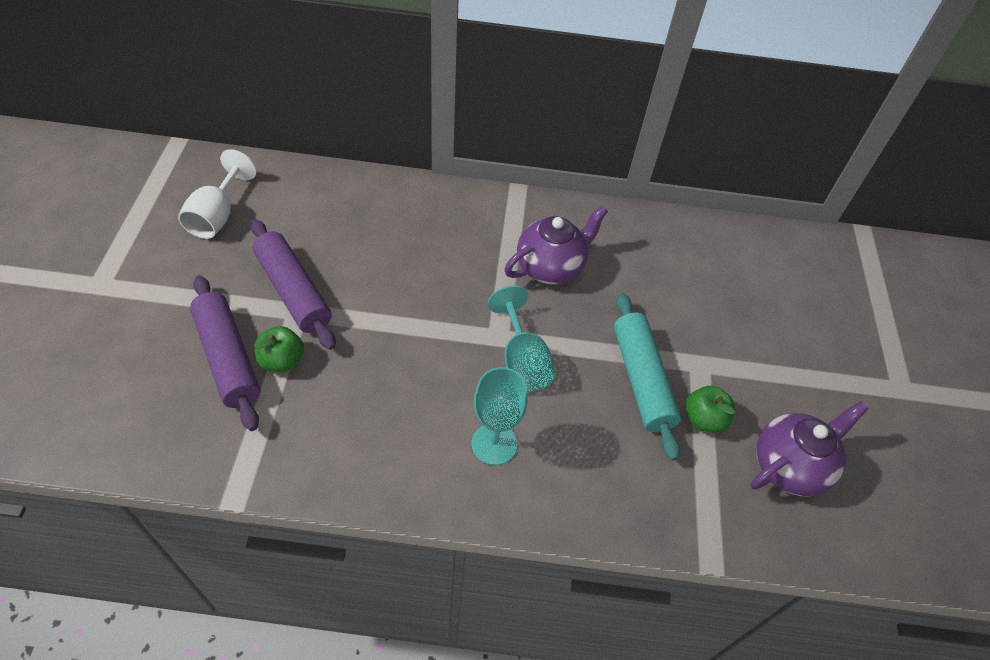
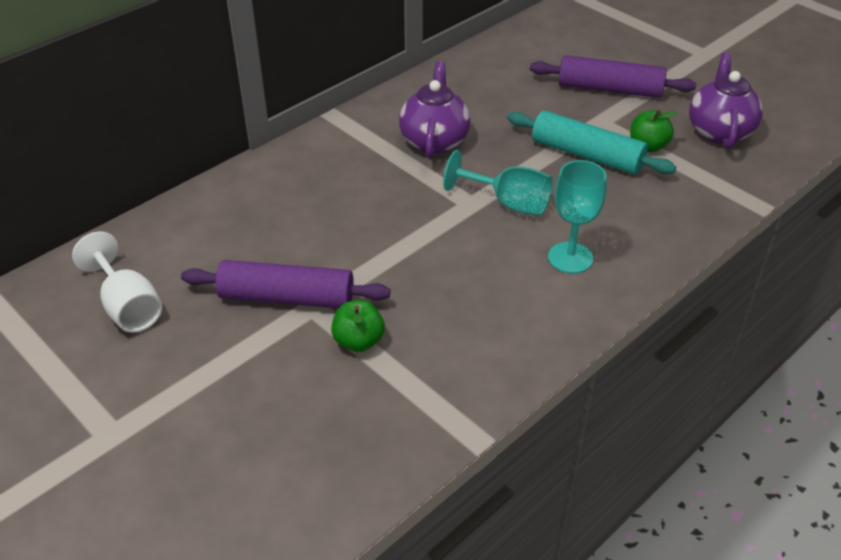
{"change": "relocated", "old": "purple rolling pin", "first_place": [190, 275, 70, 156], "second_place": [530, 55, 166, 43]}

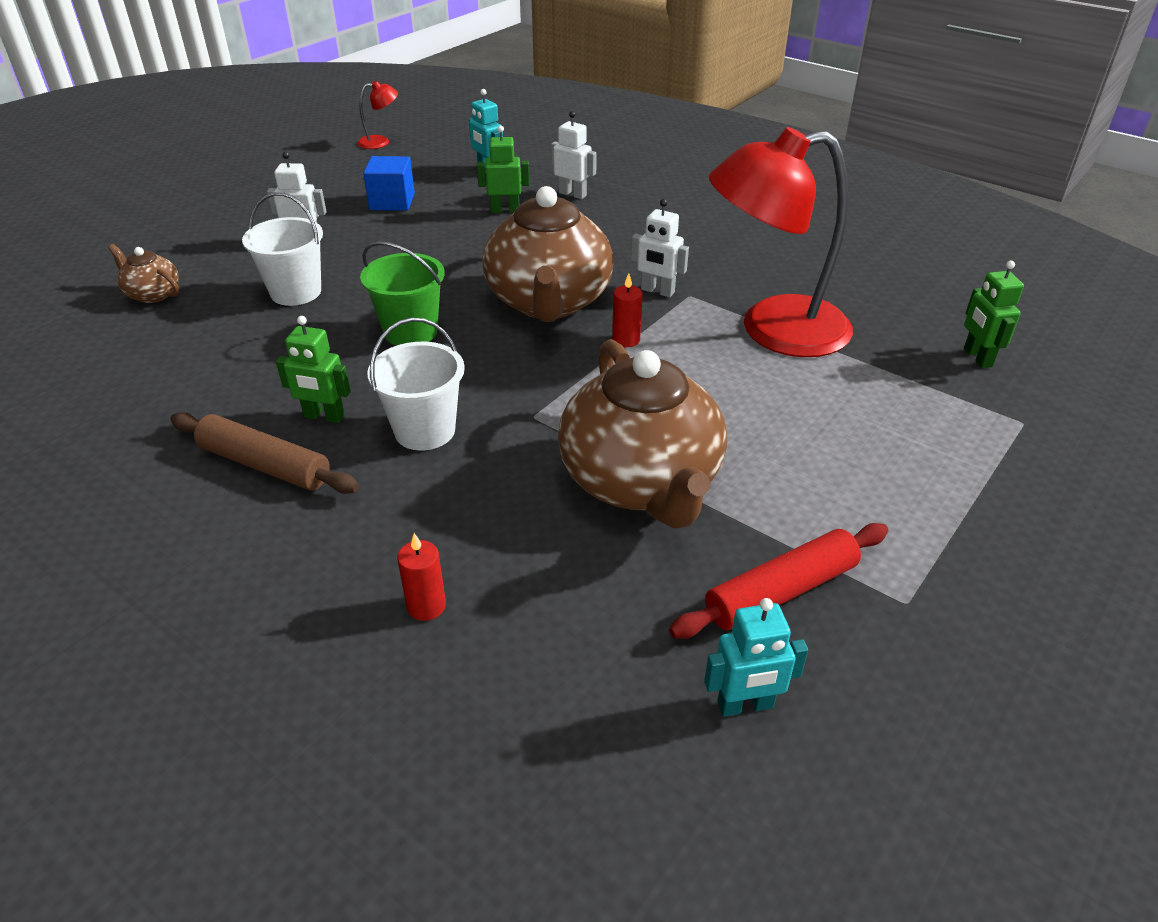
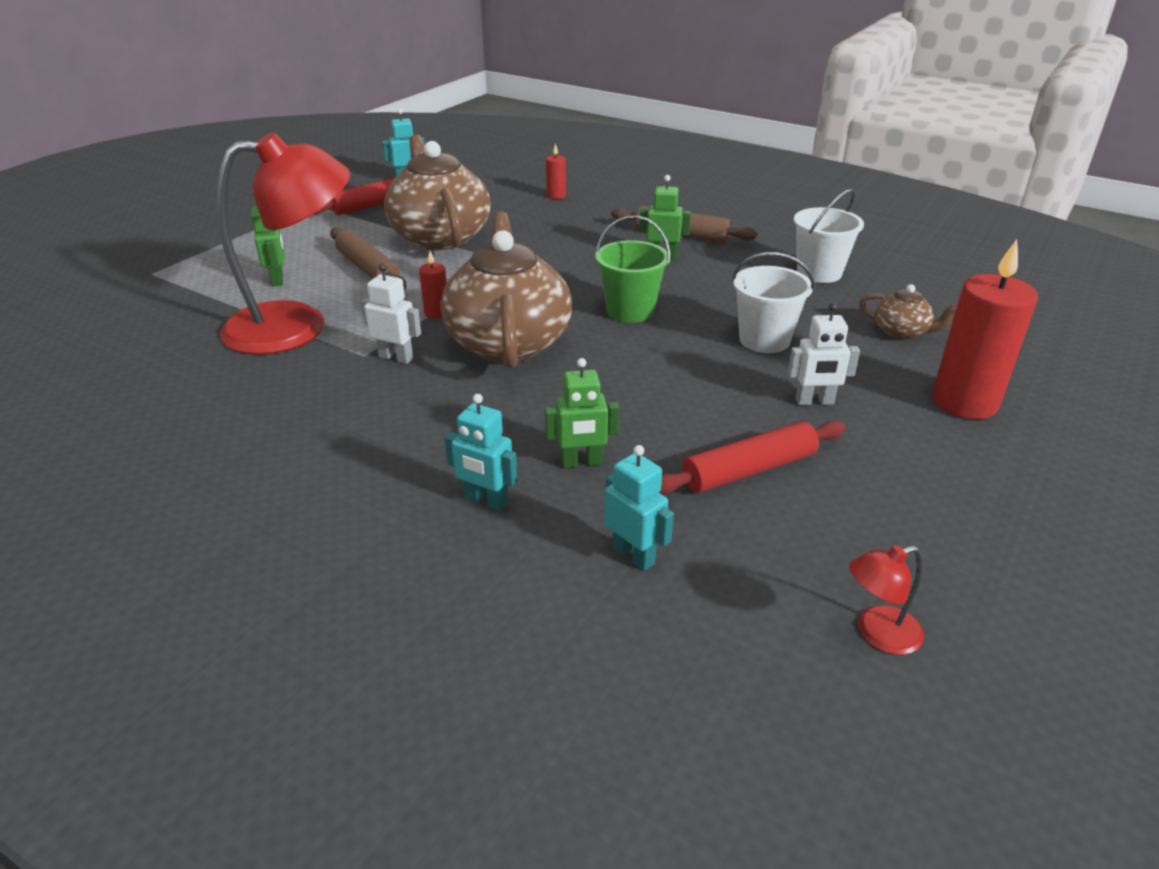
{"change": "relocated", "old": "green robot", "first_place": [964, 261, 60, 107], "second_place": [251, 206, 34, 81]}
{"change": "appeared", "new": "brown rolling pin", "second_place": [330, 227, 77, 63]}
{"change": "colour", "old": "white robot", "new": "turquoise robot", "first_place": [551, 111, 46, 88], "second_place": [444, 394, 74, 117]}
{"change": "exchanged", "old": "blue cube", "new": "red rolling pin", "first_place": [363, 156, 52, 55], "second_place": [659, 421, 187, 74]}
{"change": "relocated", "old": "white bucket", "first_place": [367, 318, 98, 133], "second_place": [794, 189, 70, 94]}
{"change": "appeared", "new": "red candle", "second_place": [932, 239, 106, 180]}

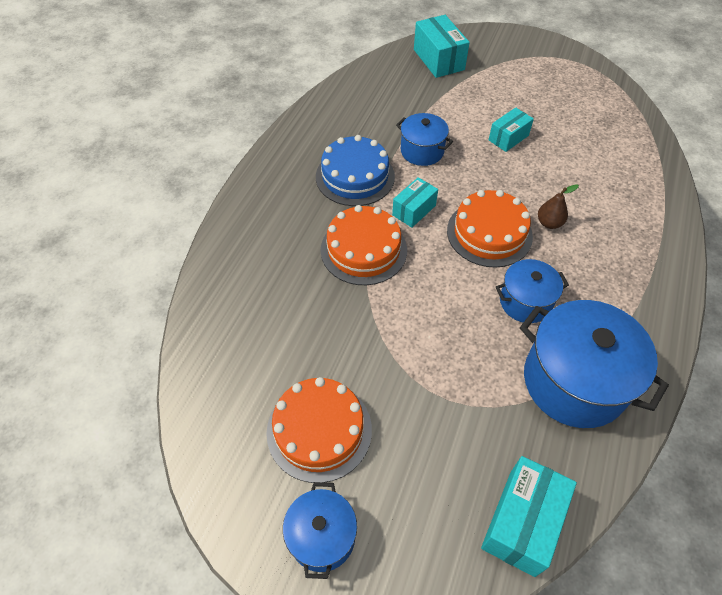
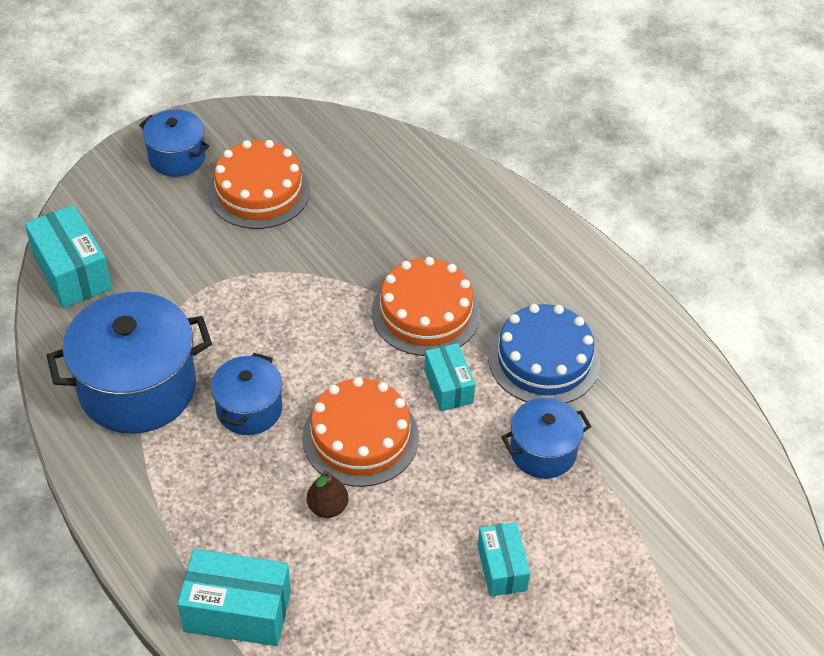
{"change": "relocated", "old": "turquoise box", "first_place": [414, 15, 56, 63], "second_place": [177, 549, 114, 97]}

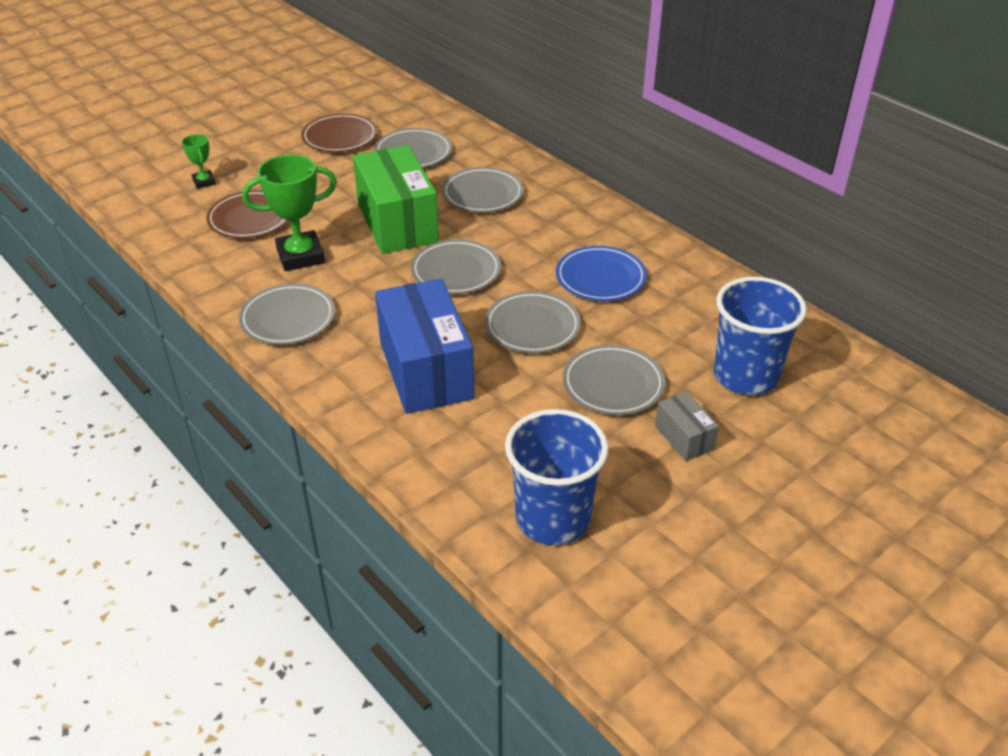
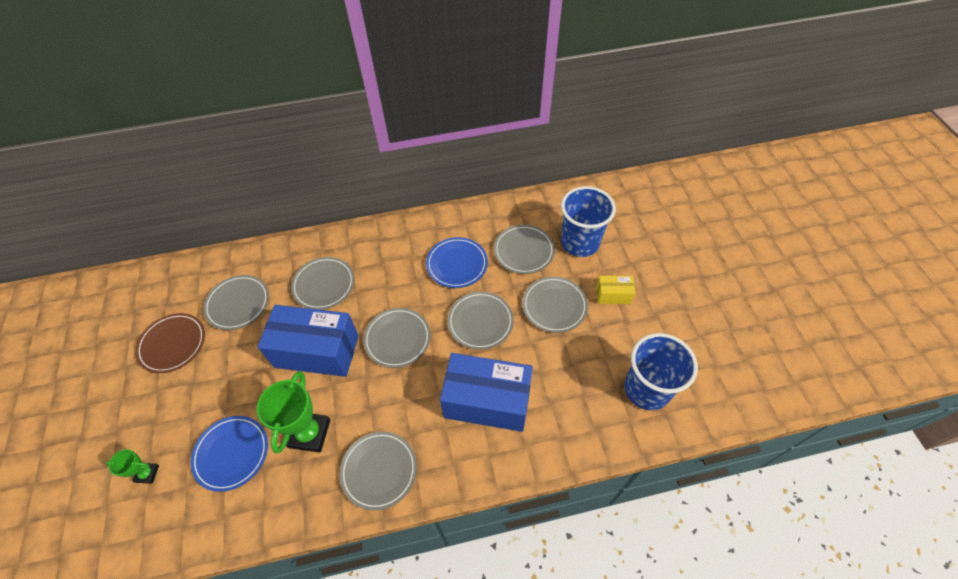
{"change": "colour", "old": "brown plate", "new": "blue plate", "first_place": [206, 190, 82, 48], "second_place": [191, 416, 77, 76]}
{"change": "colour", "old": "green box", "new": "blue box", "first_place": [353, 145, 86, 109], "second_place": [258, 305, 101, 72]}
{"change": "appeared", "new": "grey plate", "second_place": [494, 225, 61, 49]}
{"change": "colour", "old": "grey box", "new": "yellow box", "first_place": [655, 392, 64, 69], "second_place": [596, 276, 40, 28]}

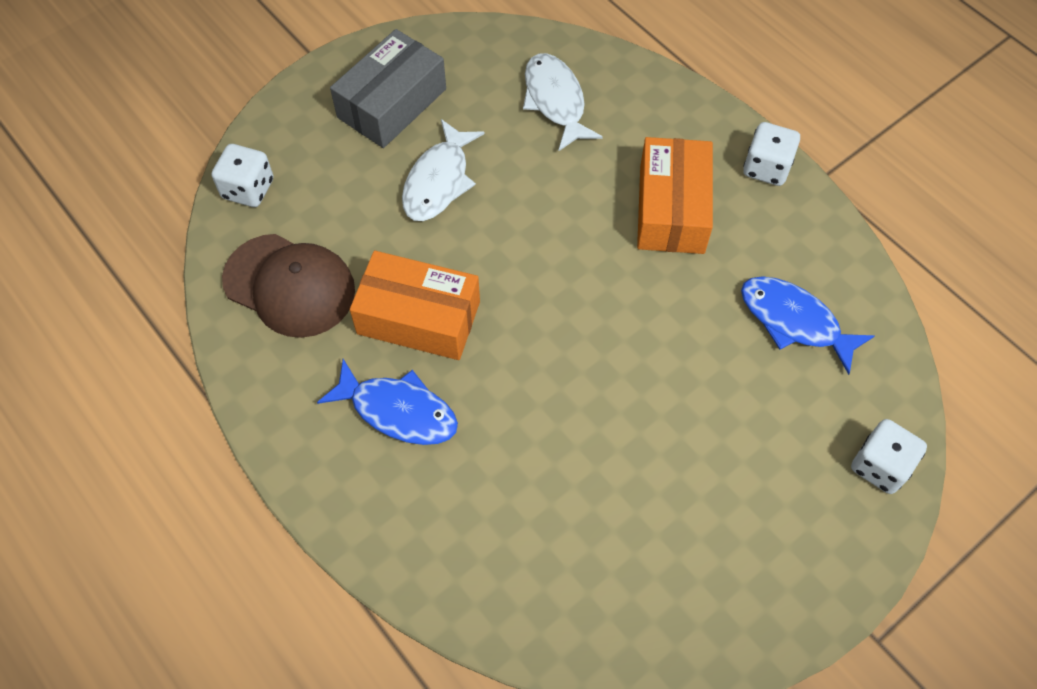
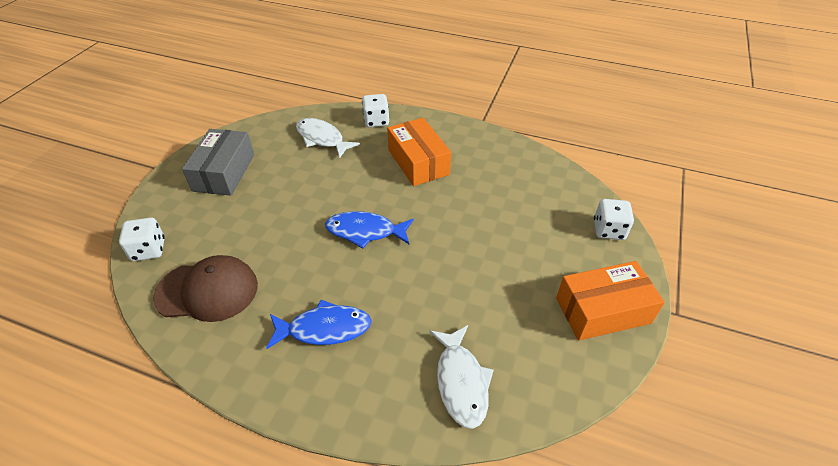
{"change": "relocated", "old": "blue fish", "first_place": [741, 276, 133, 99], "second_place": [325, 211, 89, 38]}
{"change": "relocated", "old": "white dice", "first_place": [743, 122, 57, 64], "second_place": [362, 94, 27, 33]}
{"change": "relocated", "old": "white fish", "first_place": [402, 119, 83, 102], "second_place": [429, 325, 65, 104]}
{"change": "relocated", "old": "orange box", "first_place": [350, 251, 130, 109], "second_place": [556, 261, 109, 80]}

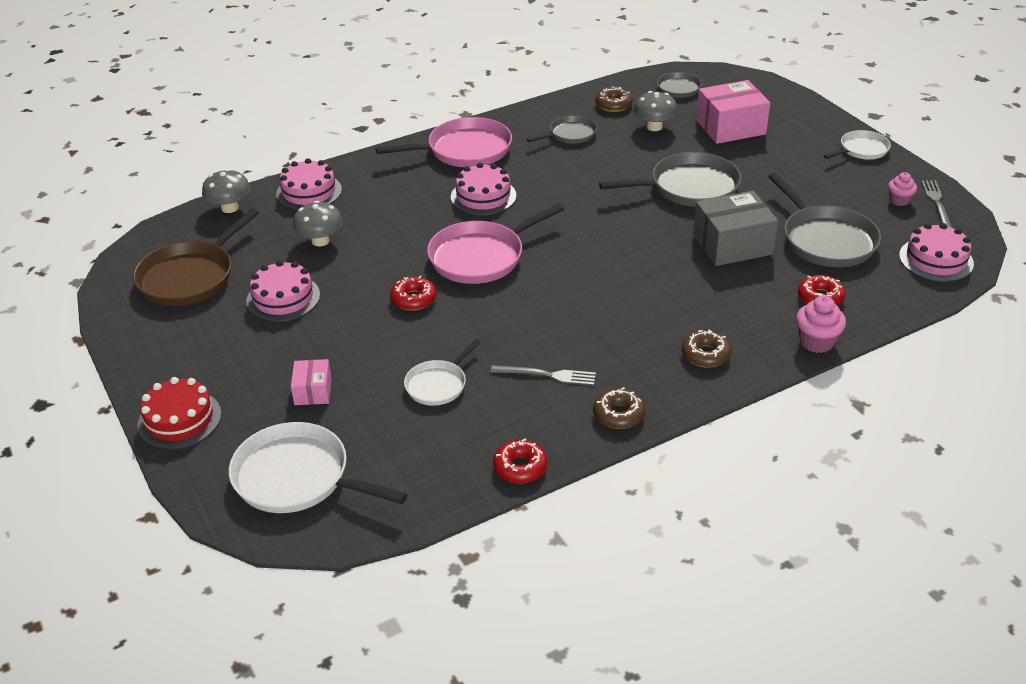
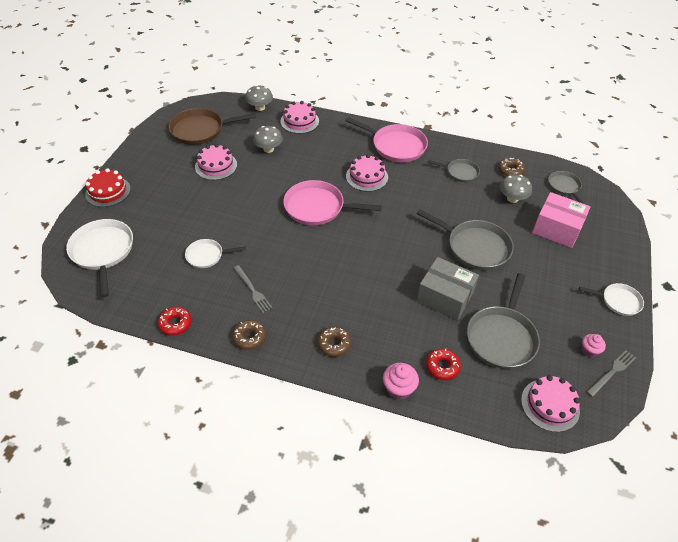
{"change": "missing", "old": "pink box", "first_place": [291, 359, 41, 46]}
{"change": "missing", "old": "red donut", "first_place": [390, 276, 46, 35]}

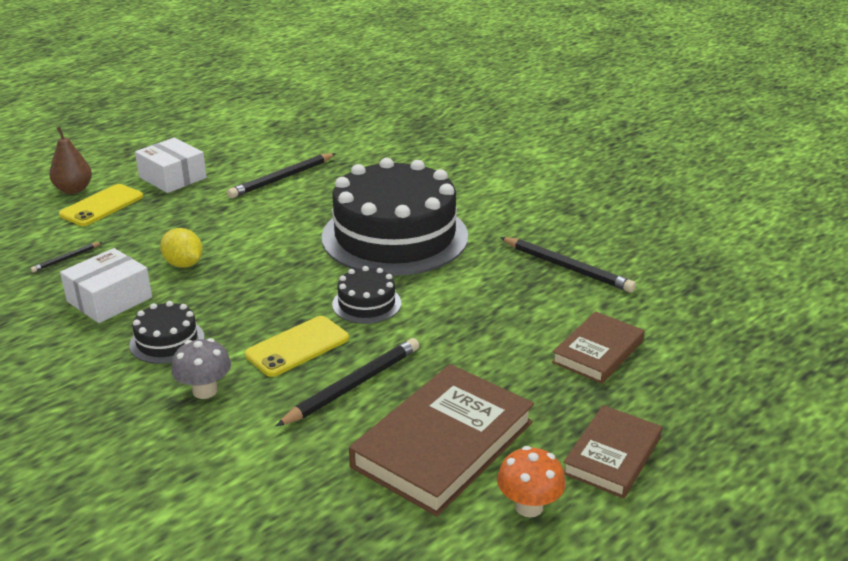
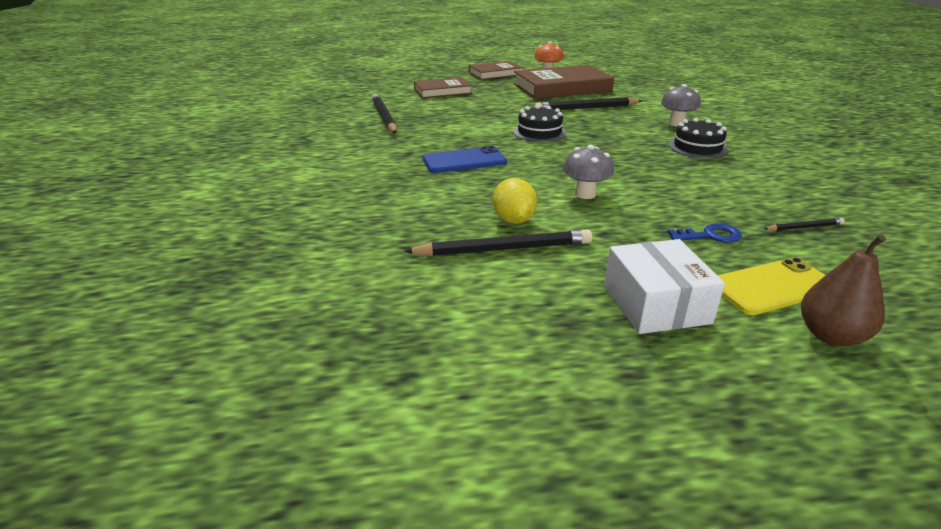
{"change": "exchanged", "old": "black cake", "new": "blue phone", "first_place": [322, 158, 146, 118], "second_place": [423, 146, 84, 27]}
{"change": "relocated", "old": "yellow lemon", "first_place": [160, 228, 43, 40], "second_place": [493, 178, 44, 46]}
{"change": "appeared", "new": "grey mushroom", "second_place": [563, 145, 51, 54]}
{"change": "appeared", "new": "blue key", "second_place": [667, 223, 75, 20]}
{"change": "missing", "old": "white box", "first_place": [60, 248, 92, 75]}
{"change": "missing", "old": "yellow phone", "first_place": [245, 316, 104, 61]}

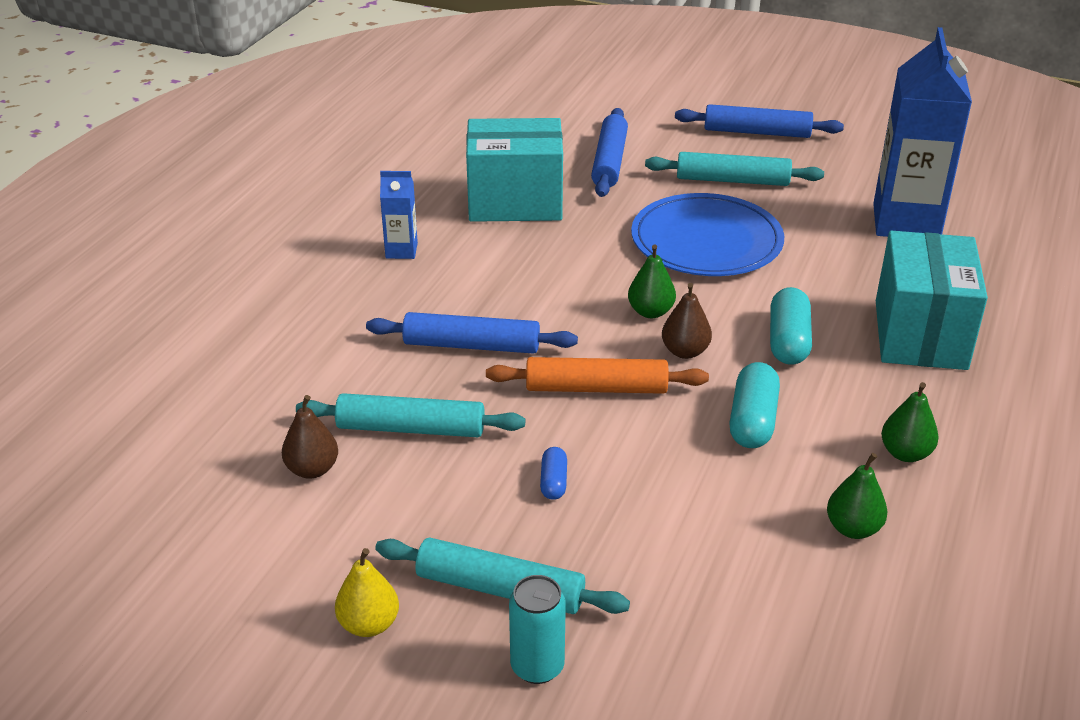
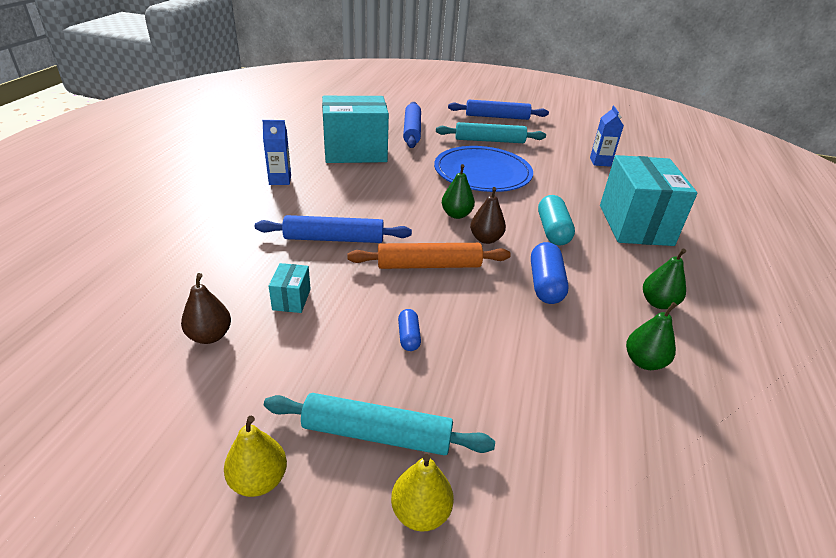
{"change": "exchanged", "old": "turquoise rolling pin", "new": "turquoise box", "first_place": [296, 393, 229, 44], "second_place": [269, 263, 42, 50]}
{"change": "exchanged", "old": "turquoise can", "new": "yellow pear", "first_place": [509, 575, 57, 109], "second_place": [391, 454, 63, 78]}
{"change": "colour", "old": "turquoise capsule", "new": "blue capsule", "first_place": [729, 362, 51, 86], "second_place": [531, 242, 38, 62]}
{"change": "size", "old": "blue carton", "first_place": [873, 27, 99, 210], "second_place": [590, 106, 34, 61], "factor": 0.45}

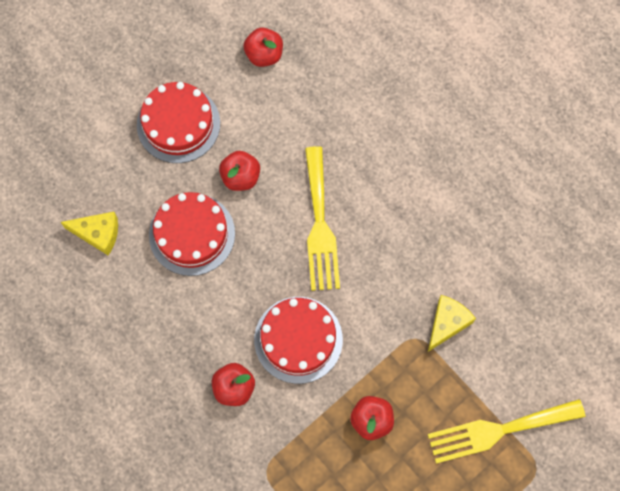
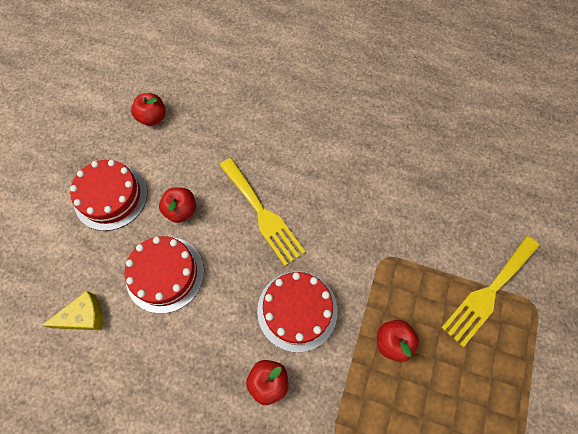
{"change": "missing", "old": "yellow cheese", "first_place": [428, 295, 48, 57]}

